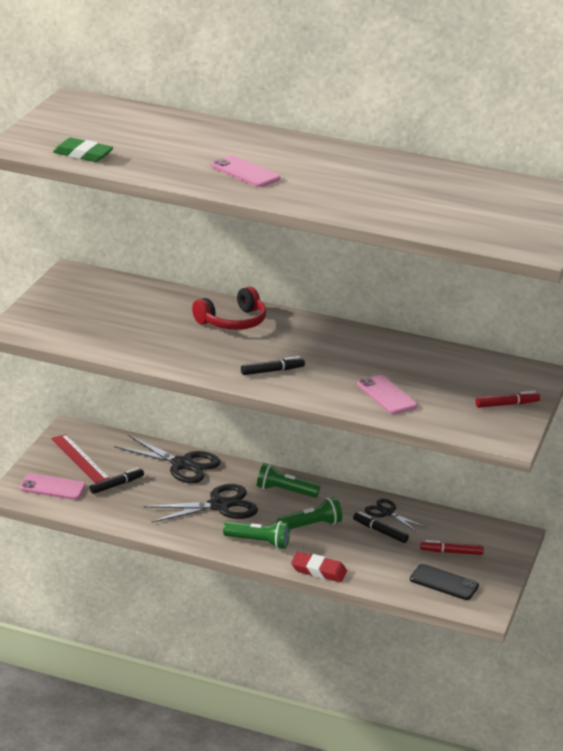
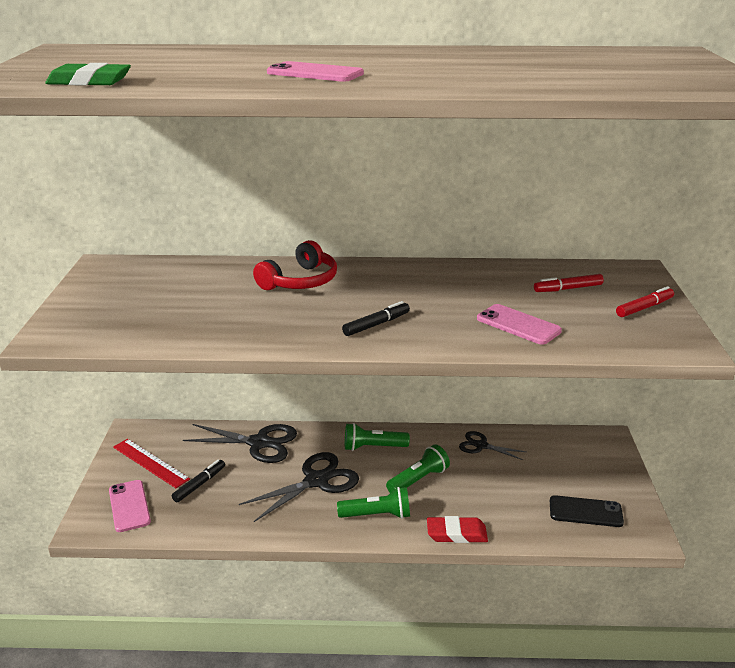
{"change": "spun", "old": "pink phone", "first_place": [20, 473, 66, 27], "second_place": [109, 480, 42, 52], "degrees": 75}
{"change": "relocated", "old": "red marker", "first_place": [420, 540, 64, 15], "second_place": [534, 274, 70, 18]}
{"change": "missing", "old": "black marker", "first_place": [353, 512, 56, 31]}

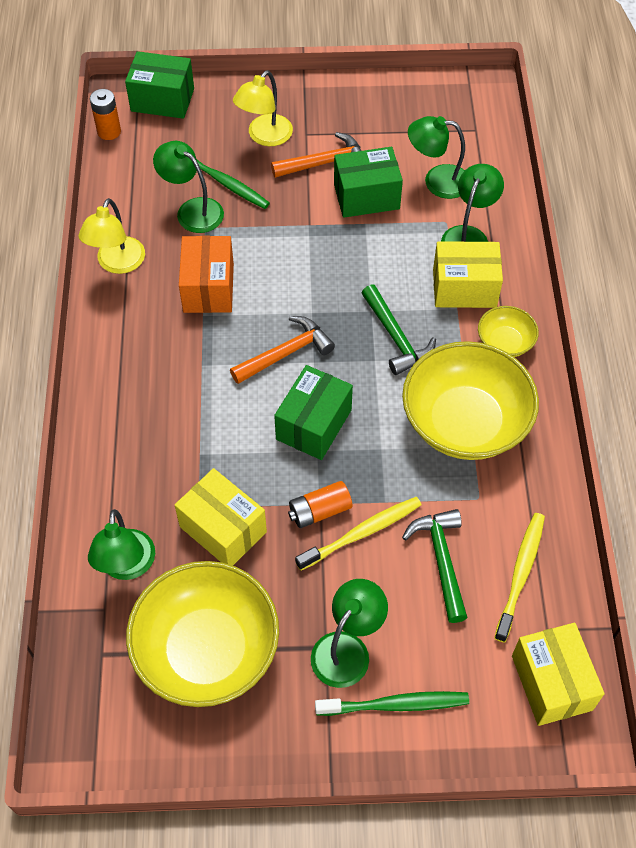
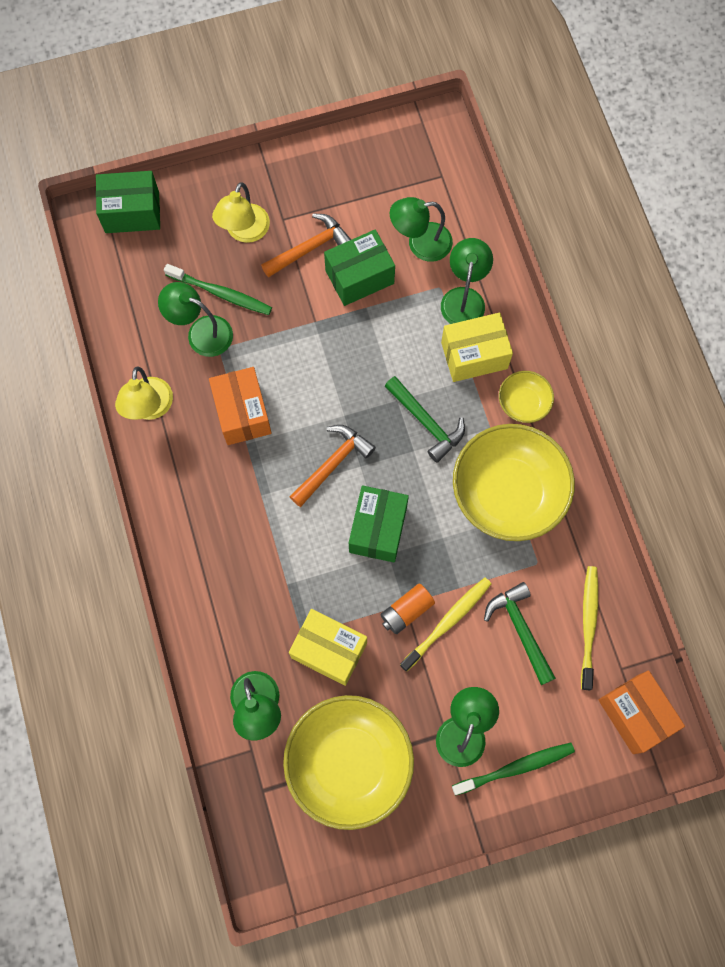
{"change": "colour", "old": "yellow box", "new": "orange box", "first_place": [512, 623, 93, 103], "second_place": [599, 670, 86, 84]}
{"change": "missing", "old": "orange battery", "first_place": [90, 89, 31, 51]}

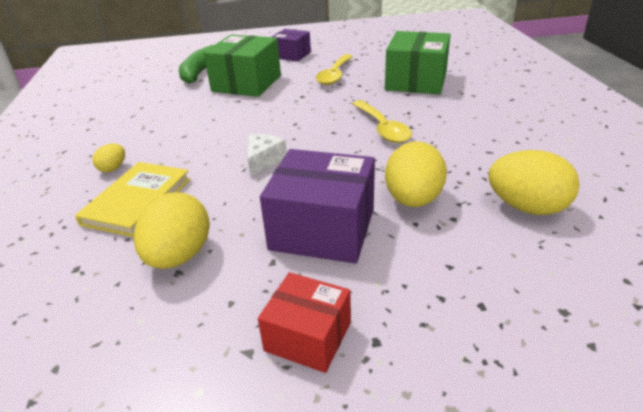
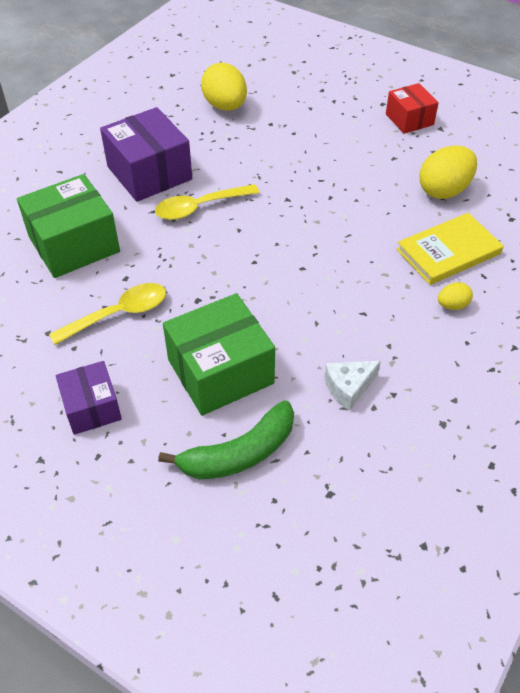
{"change": "relocated", "old": "purple box", "first_place": [260, 149, 115, 114], "second_place": [100, 107, 92, 95]}
{"change": "spun", "old": "yellow spoon", "first_place": [352, 100, 60, 43], "second_place": [155, 184, 104, 36], "degrees": -135}
{"change": "relocated", "old": "white cheese", "first_place": [248, 134, 39, 43], "second_place": [325, 361, 56, 50]}
{"change": "missing", "old": "yellow egg", "first_place": [385, 141, 62, 66]}

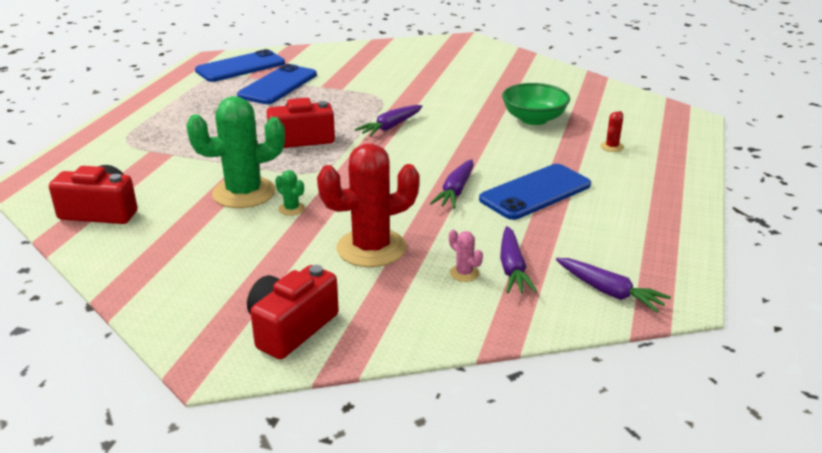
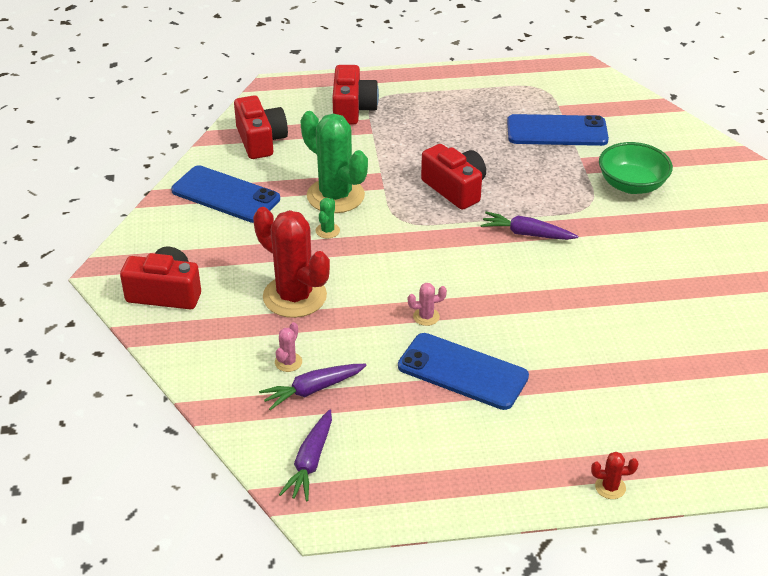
{"change": "relocated", "old": "blue phone", "first_place": [195, 49, 90, 33], "second_place": [171, 165, 109, 58]}
{"change": "appeared", "new": "red camera", "second_place": [332, 65, 47, 60]}
{"change": "exchanged", "old": "purple carrot", "new": "pink cactus", "first_place": [430, 159, 44, 50], "second_place": [408, 283, 39, 43]}
{"change": "relocated", "old": "red cactus", "first_place": [600, 111, 24, 41], "second_place": [591, 452, 47, 47]}
{"change": "relocated", "old": "green bowl", "first_place": [502, 83, 68, 42], "second_place": [599, 142, 74, 52]}

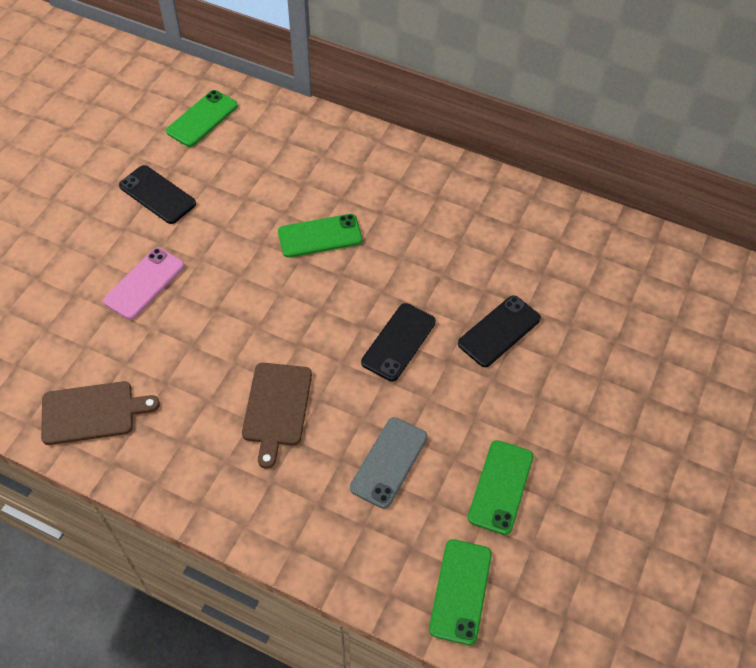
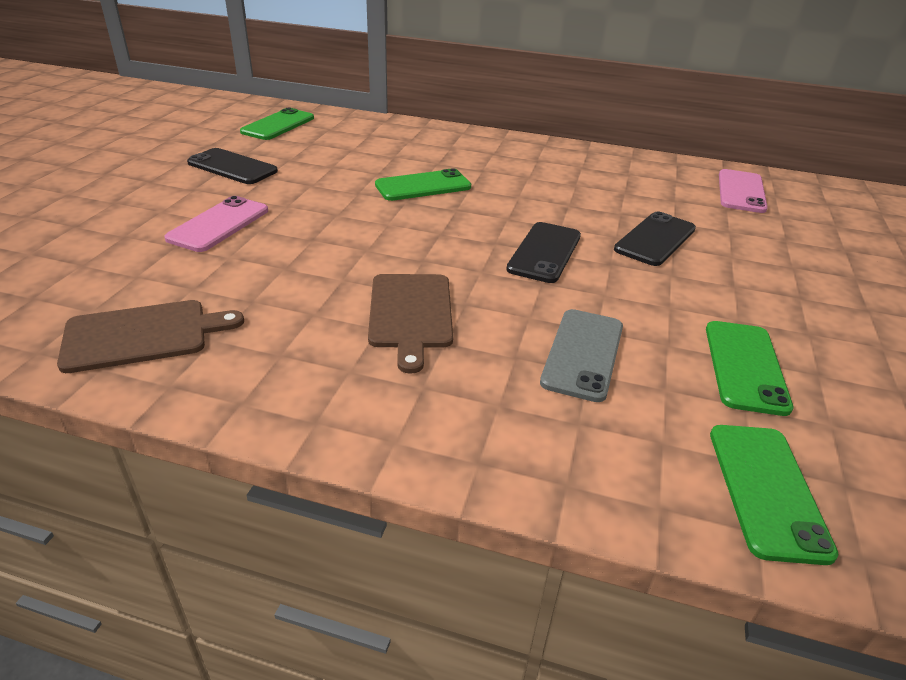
{"change": "appeared", "new": "pink phone", "second_place": [719, 169, 49, 44]}

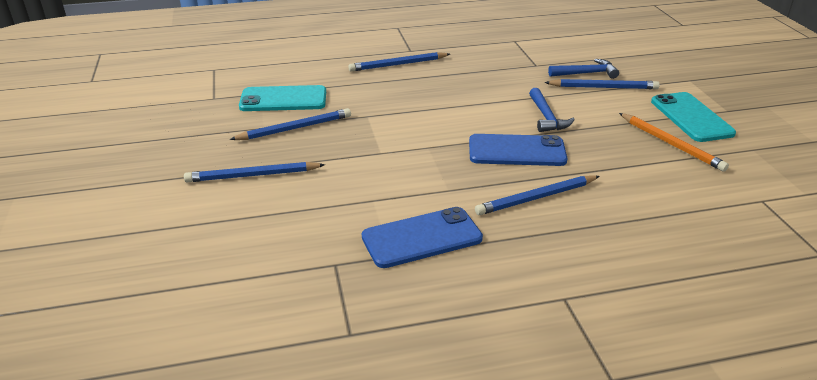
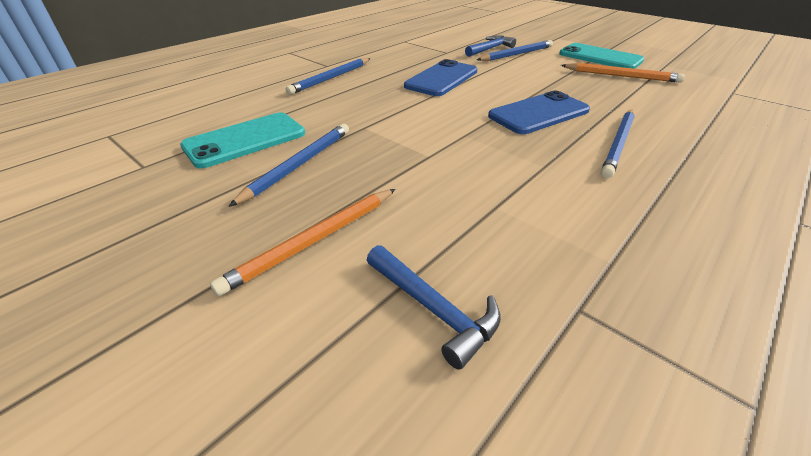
{"change": "colour", "old": "blue pencil", "new": "orange pencil", "first_place": [184, 162, 141, 20], "second_place": [210, 189, 185, 107]}
{"change": "relocated", "old": "blue hammer", "first_place": [529, 88, 46, 44], "second_place": [367, 245, 134, 125]}
{"change": "relocated", "old": "blue phone", "first_place": [362, 207, 121, 61], "second_place": [404, 59, 73, 37]}

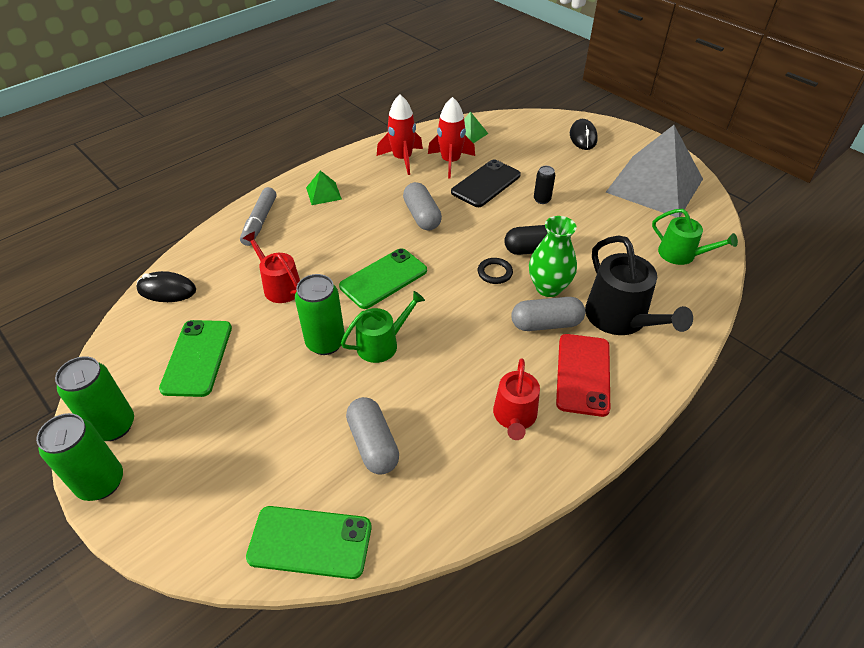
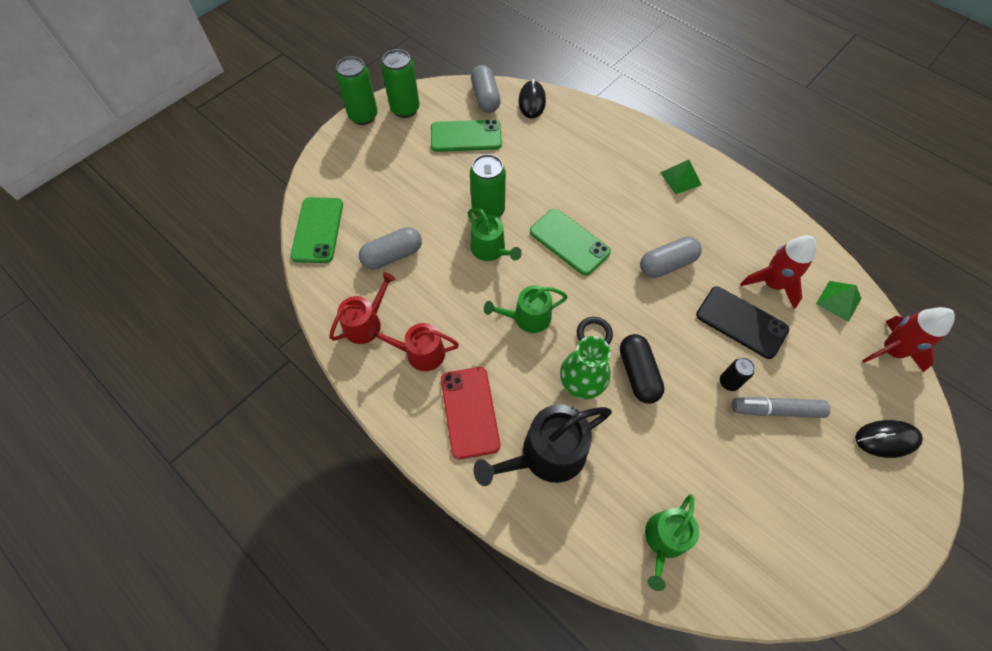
{"change": "relocated", "old": "red watering can", "first_place": [243, 232, 57, 71], "second_place": [329, 272, 67, 72]}
{"change": "spun", "old": "red phone", "first_place": [556, 334, 54, 83], "second_place": [441, 367, 59, 93], "degrees": 75}
{"change": "relocated", "old": "grey capsule", "first_place": [511, 297, 74, 34], "second_place": [471, 65, 30, 48]}
{"change": "appeared", "new": "green watering can", "second_place": [484, 285, 84, 48]}
{"change": "relocated", "old": "grey marker", "first_place": [240, 187, 36, 59], "second_place": [732, 397, 98, 21]}
{"change": "relocated", "old": "red rocket", "first_place": [377, 95, 46, 80], "second_place": [862, 307, 93, 65]}
{"change": "missing", "old": "grey pyramid", "first_place": [606, 125, 97, 93]}

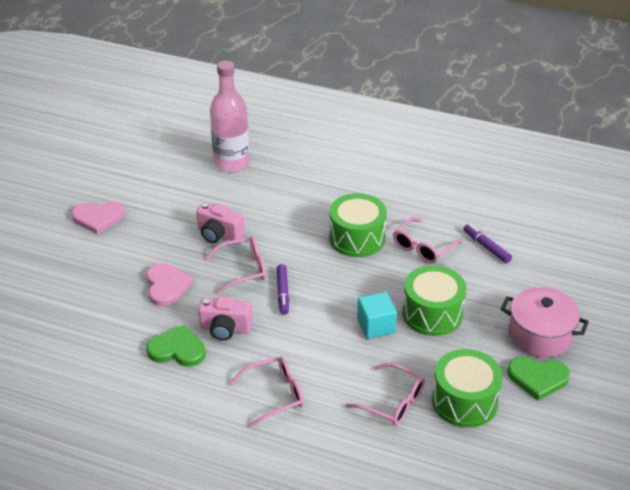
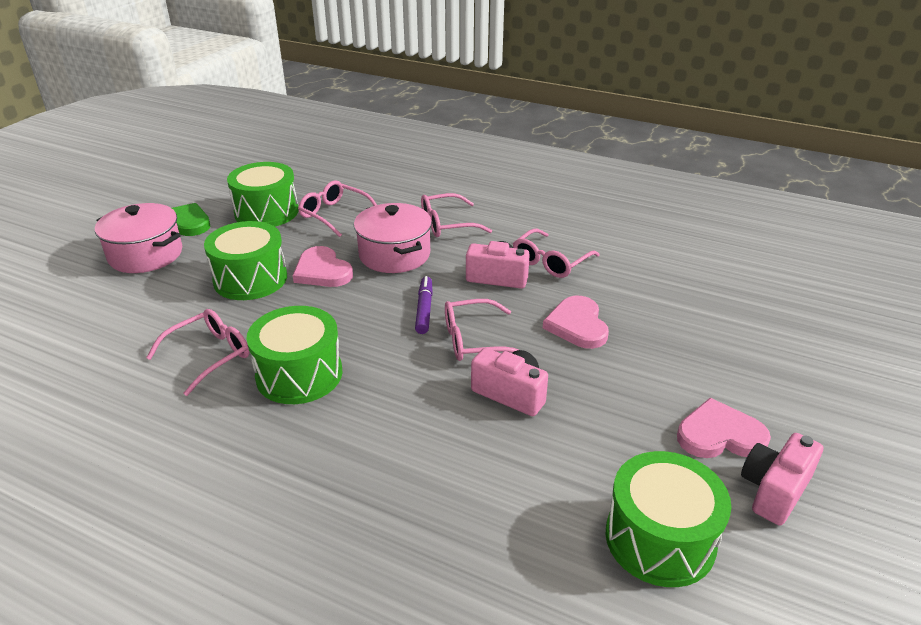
{"change": "exchanged", "old": "turquoise cube", "new": "pink heart", "first_place": [357, 292, 40, 47], "second_place": [293, 246, 60, 41]}
{"change": "appeared", "new": "pink pot", "second_place": [354, 203, 78, 70]}
{"change": "exchanged", "old": "green heart", "new": "pink glasses", "first_place": [146, 325, 60, 42], "second_place": [513, 229, 87, 49]}
{"change": "appeared", "new": "green drum", "second_place": [605, 451, 126, 136]}
{"change": "appeared", "new": "pink camera", "second_place": [741, 433, 82, 93]}
{"change": "missing", "old": "pink bottle", "first_place": [210, 61, 40, 111]}
{"change": "missing", "old": "purple marker", "first_place": [463, 224, 49, 39]}

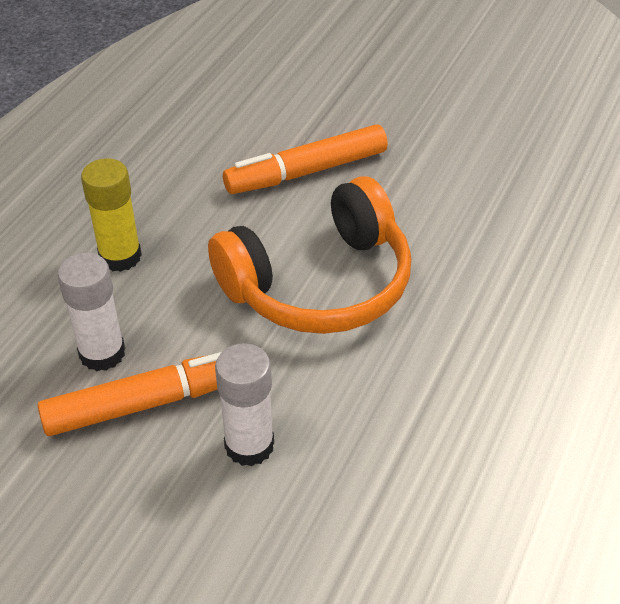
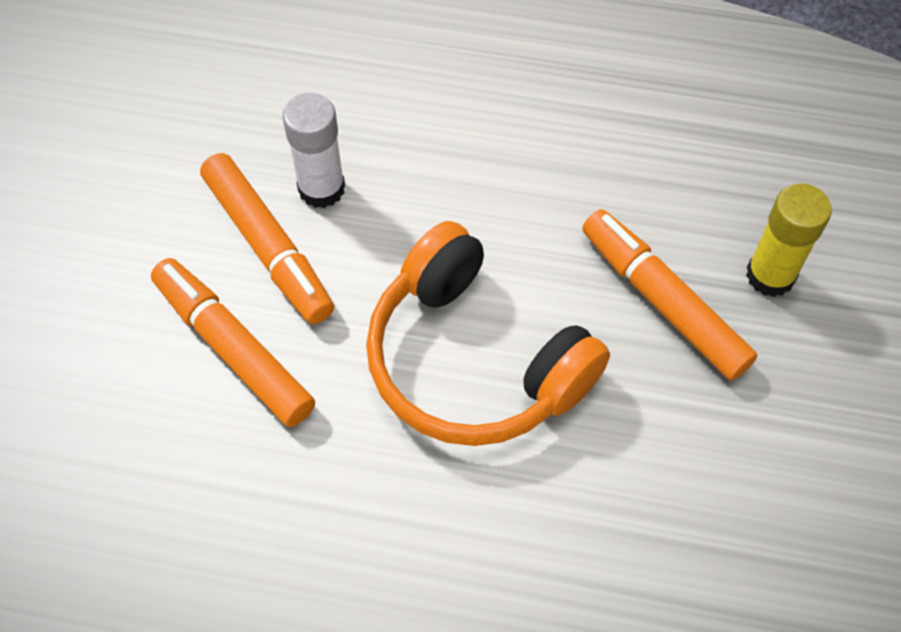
{"change": "exchanged", "old": "white glue stick", "new": "orange marker", "first_place": [215, 343, 59, 123], "second_place": [151, 258, 164, 169]}
{"change": "relocated", "old": "yellow glue stick", "first_place": [81, 158, 61, 114], "second_place": [746, 183, 85, 114]}

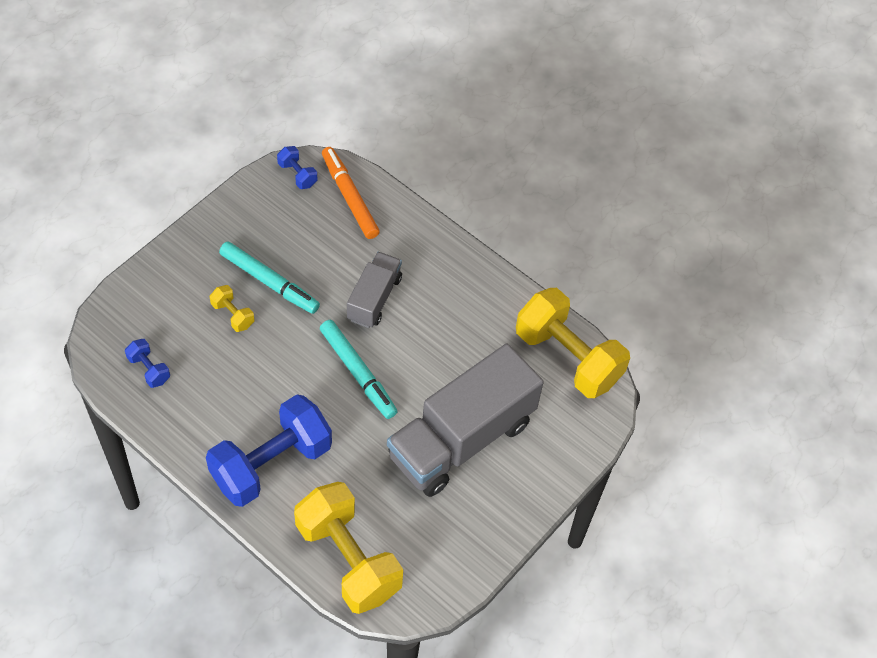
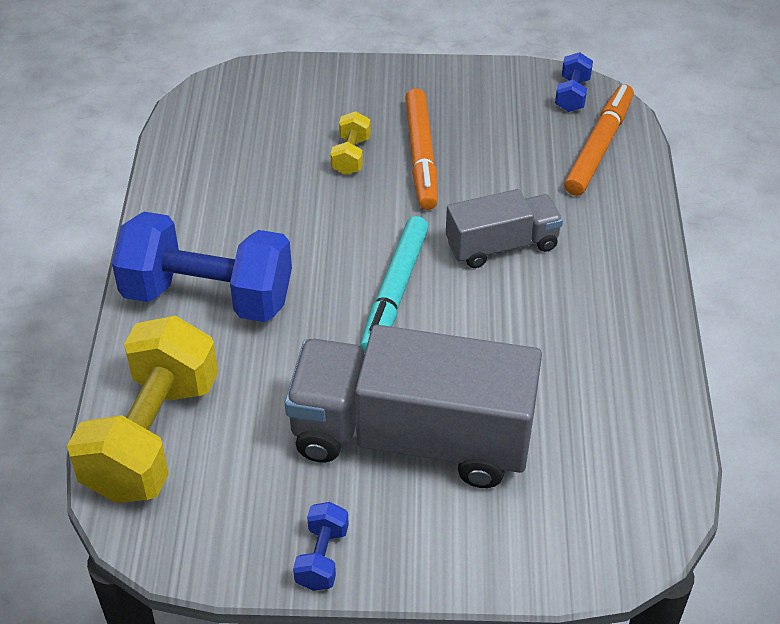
{"change": "relocated", "old": "blue dumbbell", "first_place": [125, 339, 45, 49], "second_place": [293, 502, 56, 89]}
{"change": "colour", "old": "turquoise marker", "new": "orange marker", "first_place": [219, 241, 101, 73], "second_place": [405, 88, 33, 122]}
{"change": "missing", "old": "yellow dumbbell", "first_place": [516, 288, 114, 110]}

